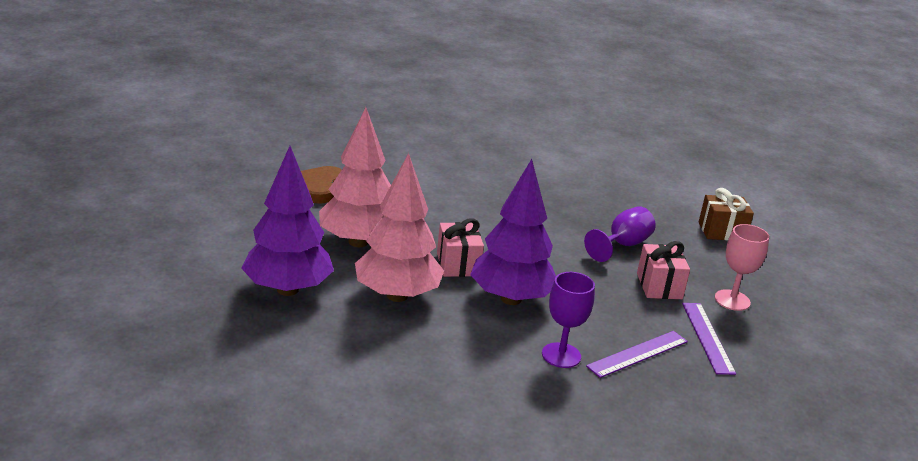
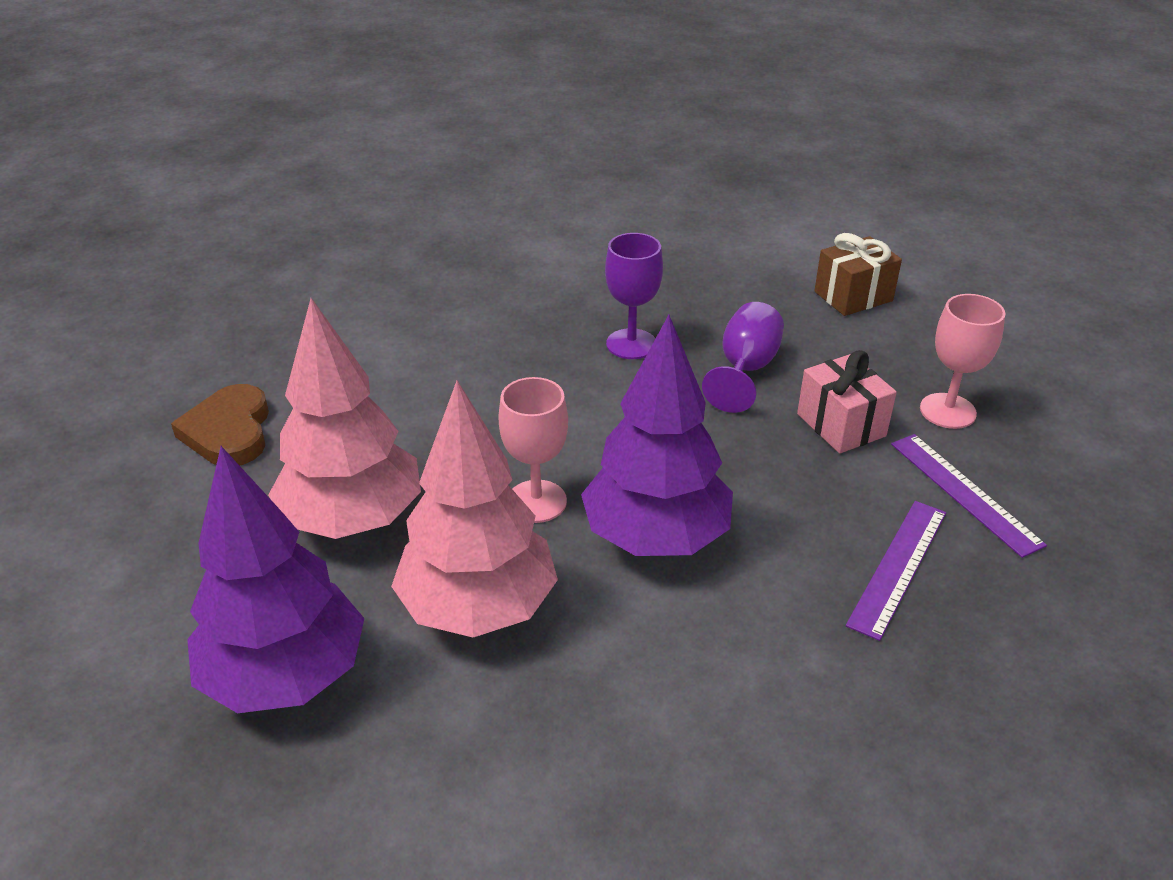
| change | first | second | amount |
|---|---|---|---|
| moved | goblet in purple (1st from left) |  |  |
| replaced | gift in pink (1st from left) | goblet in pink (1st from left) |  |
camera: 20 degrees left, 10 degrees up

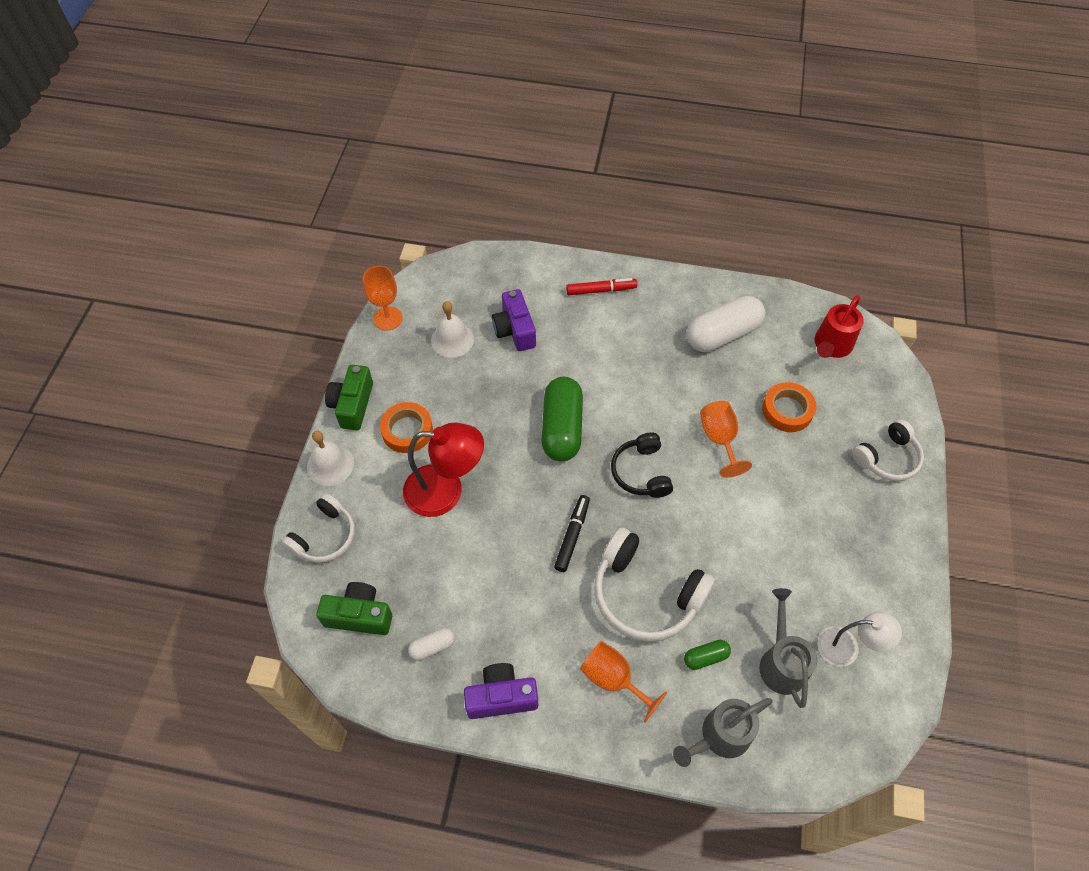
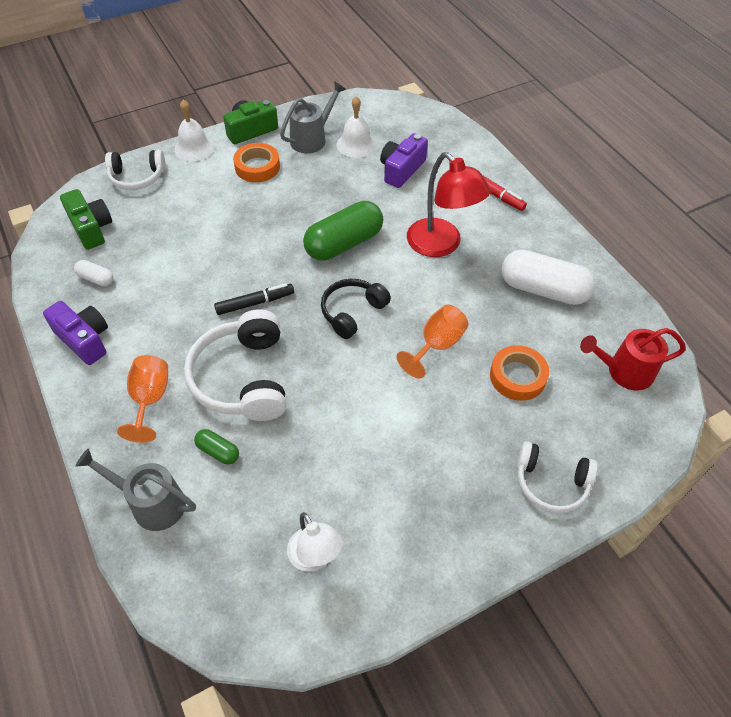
| change | first | second | amount |
|---|---|---|---|
| removed | goblet in orange (1st from left) |  |  |
| moved | lamp in red |  |  |
| moved | watering can in grey (2nd from left) |  |  |
camera: 50 degrees right, 5 degrees down

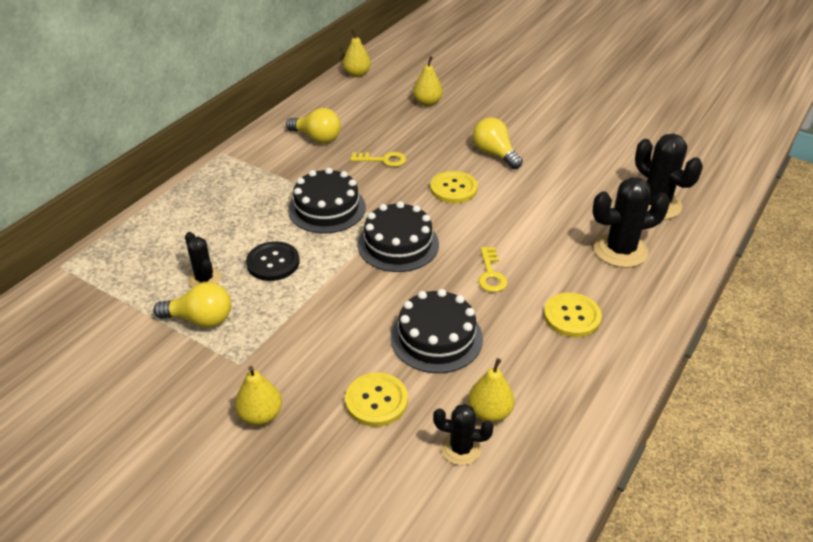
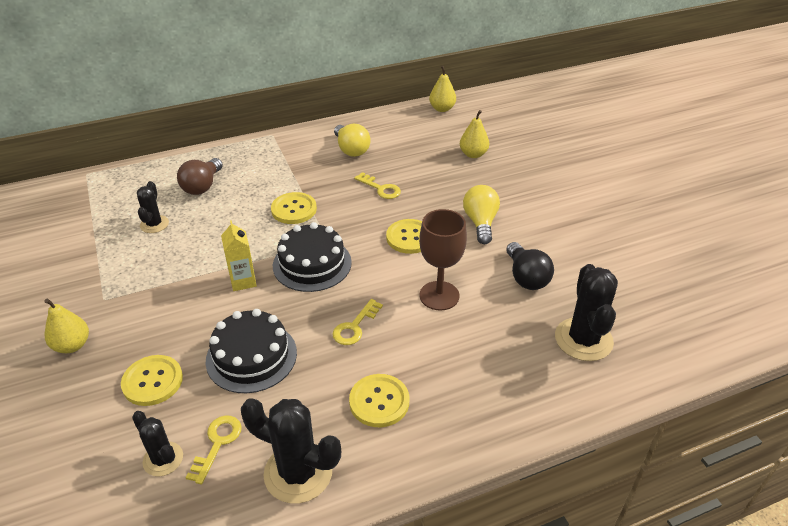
| change | first | second | amount |
|---|---|---|---|
| removed | light bulb in yellow (1st from left) |  |  |
| removed | button in black |  |  |
| added |  | light bulb in brown |  |
| added |  | carton in yellow |  |
| added |  | goblet in brown |  |
| added |  | light bulb in black |  |
| moved | cactus in black (3rd from left) |  |  |
| replaced | cake in black (1st from left) | button in yellow (2nd from left) |  |
| replaced | pear in yellow (4th from left) | key in yellow (1st from left) |  |
camera: 35 degrees right, 0 degrees up

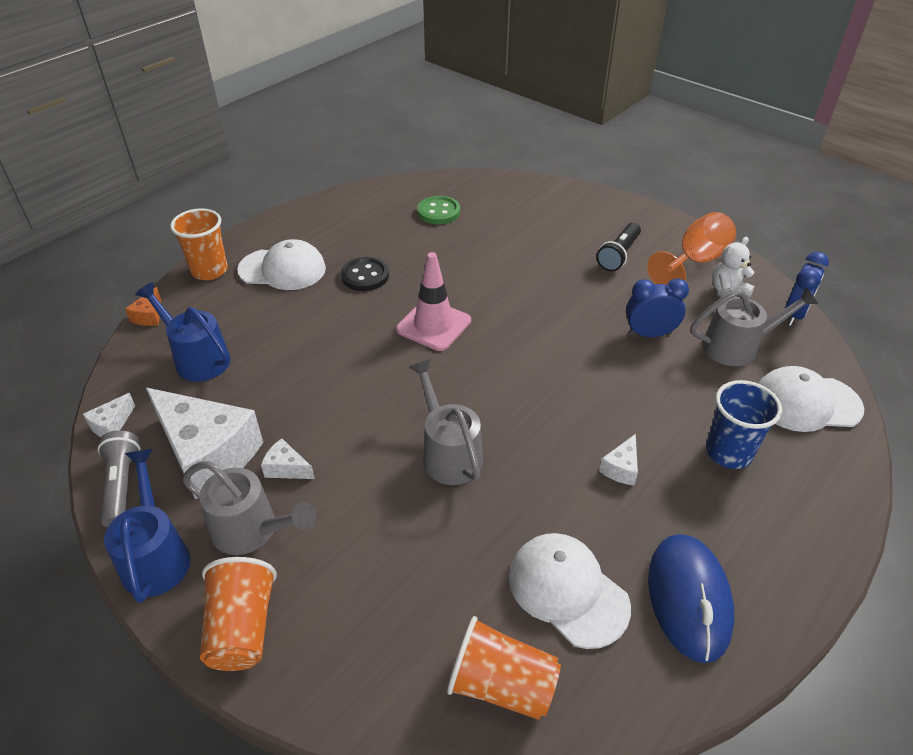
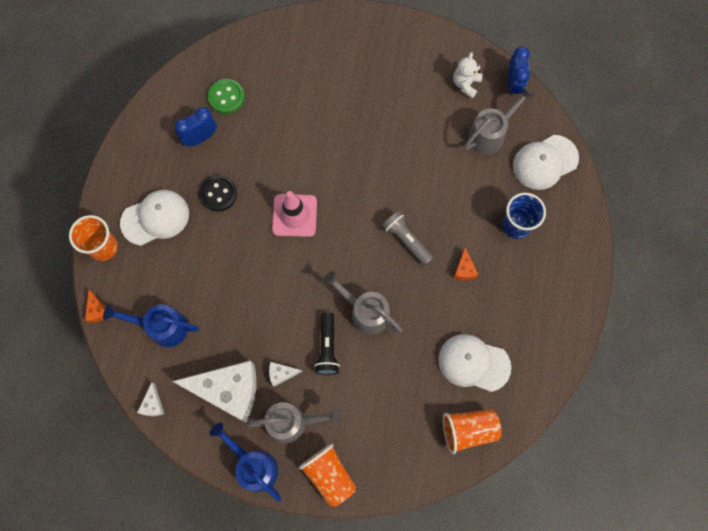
| change | first | second | amount |
|---|---|---|---|
| removed | goblet in orange |  |  |
| removed | mouse in blue |  |  |
| moved | flashlight in grey |  |  |
| moved | flashlight in black |  |  |
| moved | clock in blue (1st from left) |  |  |
| recoloured | cheese in white (4th from left) | cheese in orange (2nd from left) |  |
camera: 30 degrees left, 30 degrees up

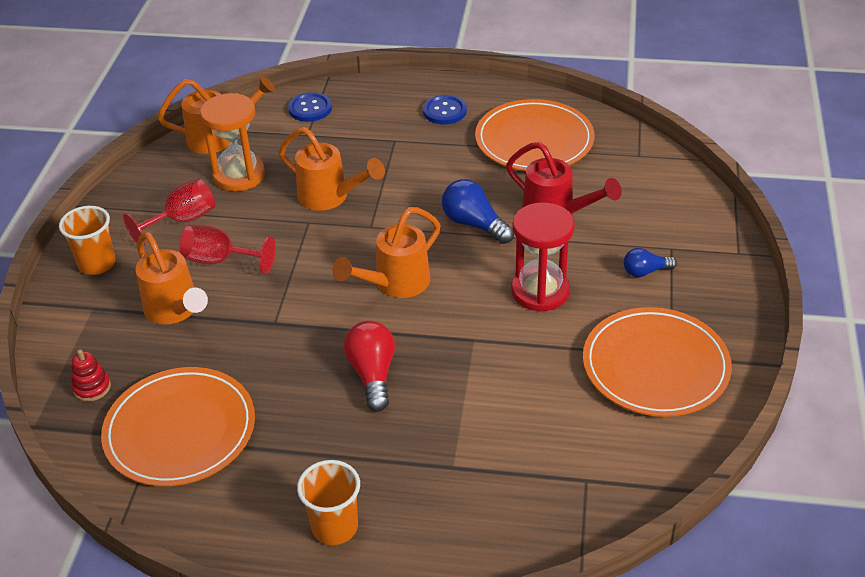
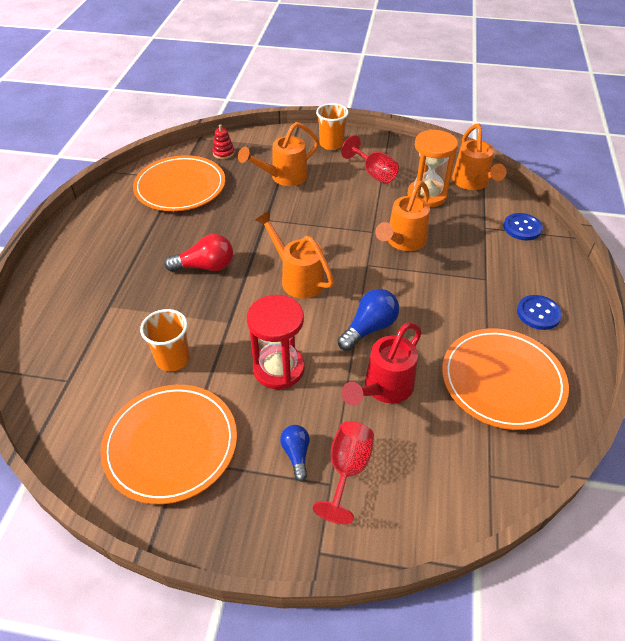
| change | first | second | amount |
|---|---|---|---|
| moved | goblet in red (2nd from left in the first image) | goblet in red (1st from left) |  |
| moved | cup in orange (2nd from left in the first image) | cup in orange (1st from left) |  |
camera: 90 degrees right, 5 degrees up

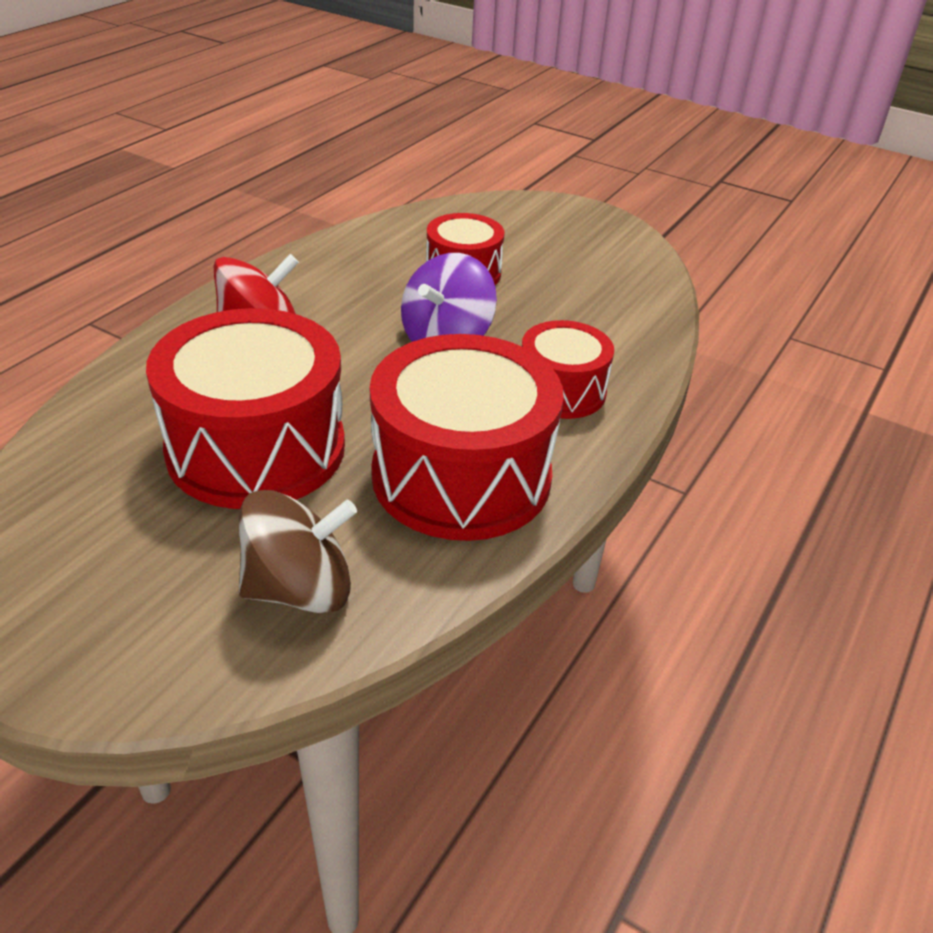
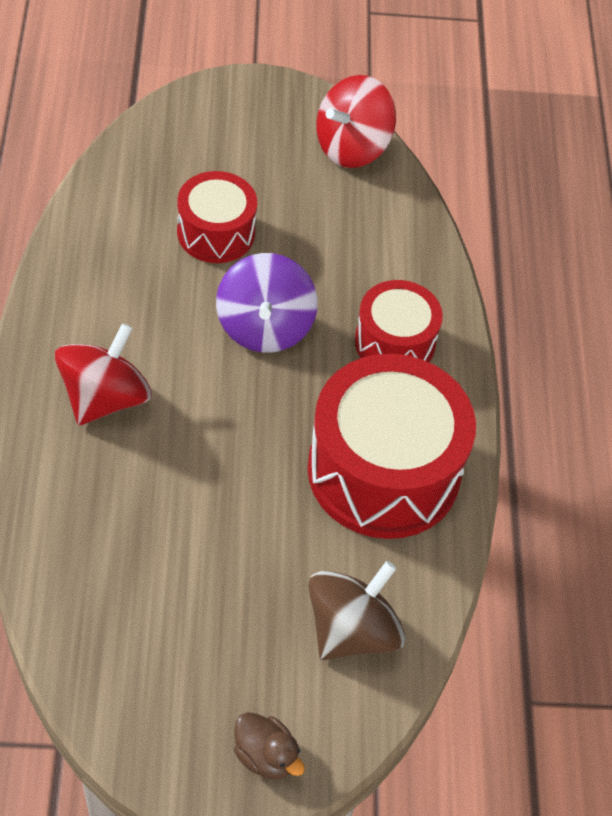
| change | first | second | amount |
|---|---|---|---|
| removed | drum in red (1st from left) |  |  |
| added |  | duck in brown |  |
| added |  | spinning top in red (2nd from left) |  |
camera: 35 degrees left, 15 degrees up

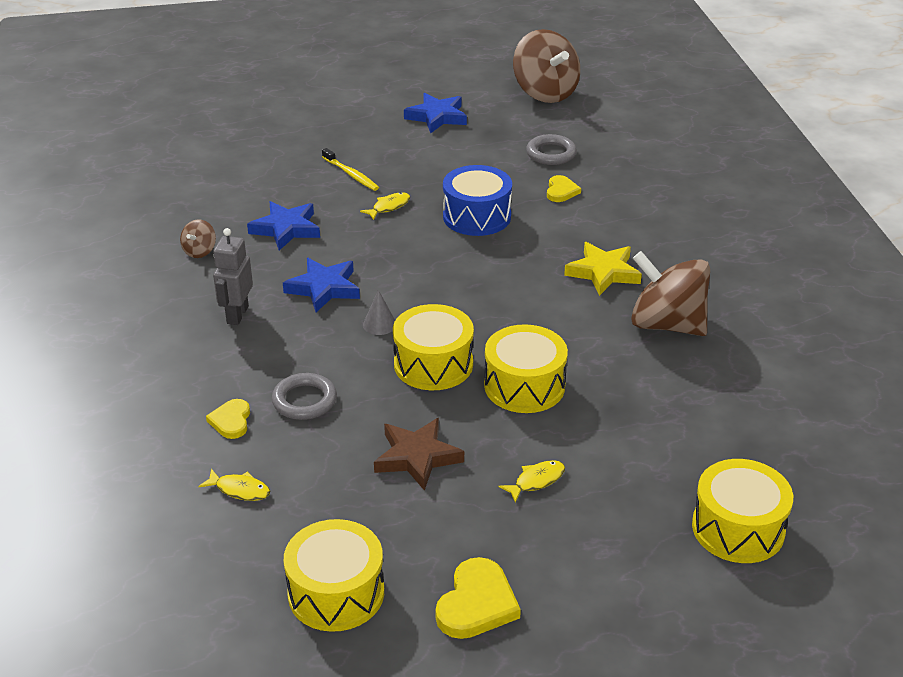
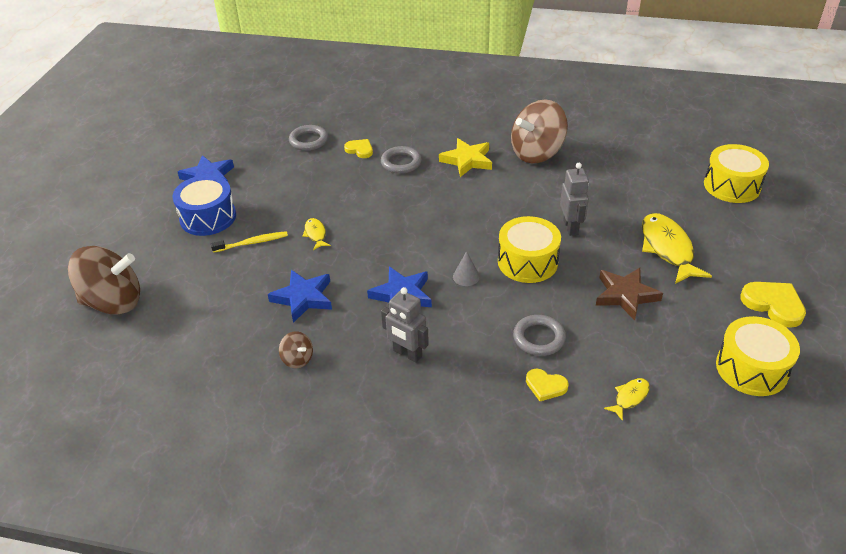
| change | first | second | amount |
|---|---|---|---|
| added |  | ring in grey (2nd from left) |  |
| moved | drum in blue |  |  |
| moved | spinning top in brown (2nd from left in the first image) | spinning top in brown (1st from left) |  |
| replaced | drum in yellow (3rd from left) | robot in grey (2nd from left) |  |
| resized | fish in yellow (3rd from left) |  | x2.06 |
camera: 65 degrees left, 5 degrees up

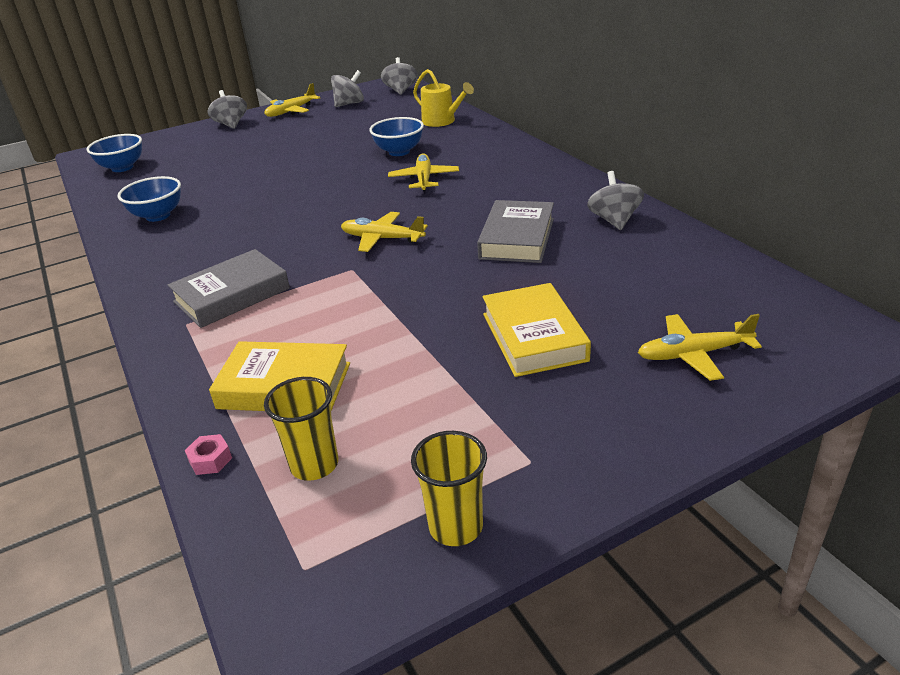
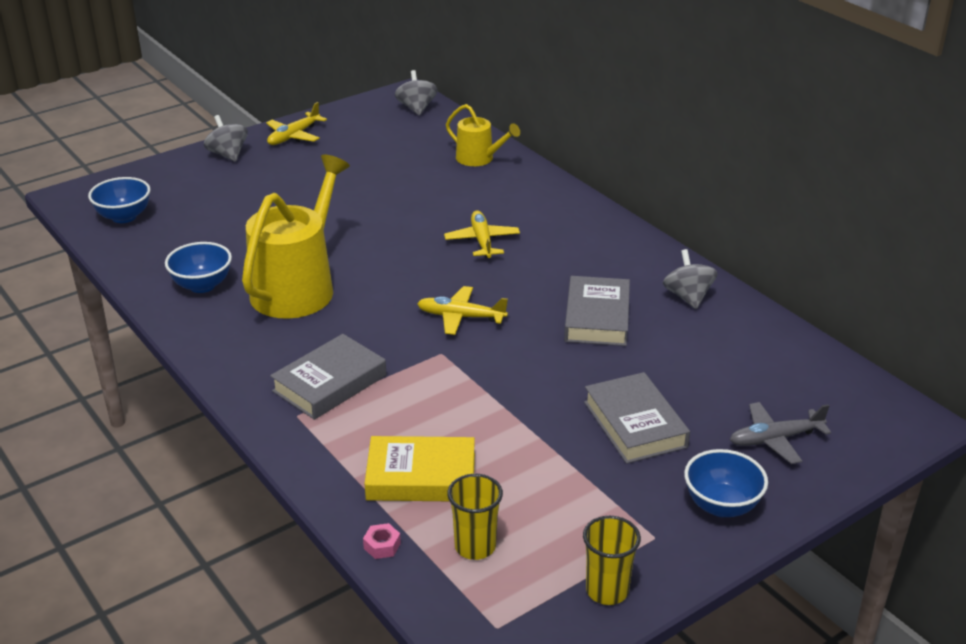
| change | first | second | amount |
|---|---|---|---|
| removed | spinning top in grey (2nd from left) |  |  |
| added |  | watering can in yellow (1st from left) |  |
| moved | bowl in blue (3rd from left) |  |  |
| recoloured | book in yellow (2nd from left) | book in grey (3rd from left) |  |
| recoloured | plane in yellow (4th from left) | plane in grey |  |
camera: 10 degrees left, 0 degrees up

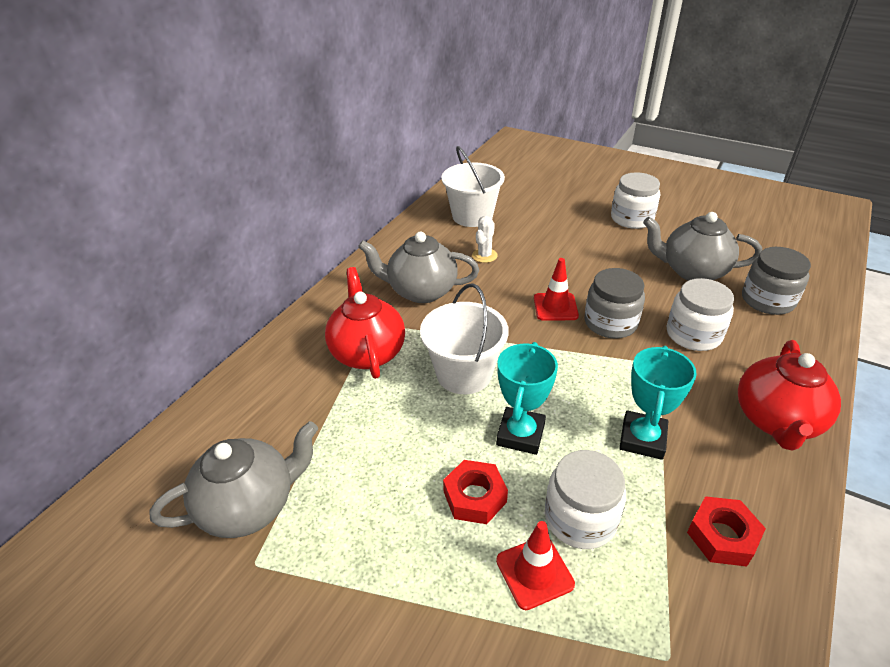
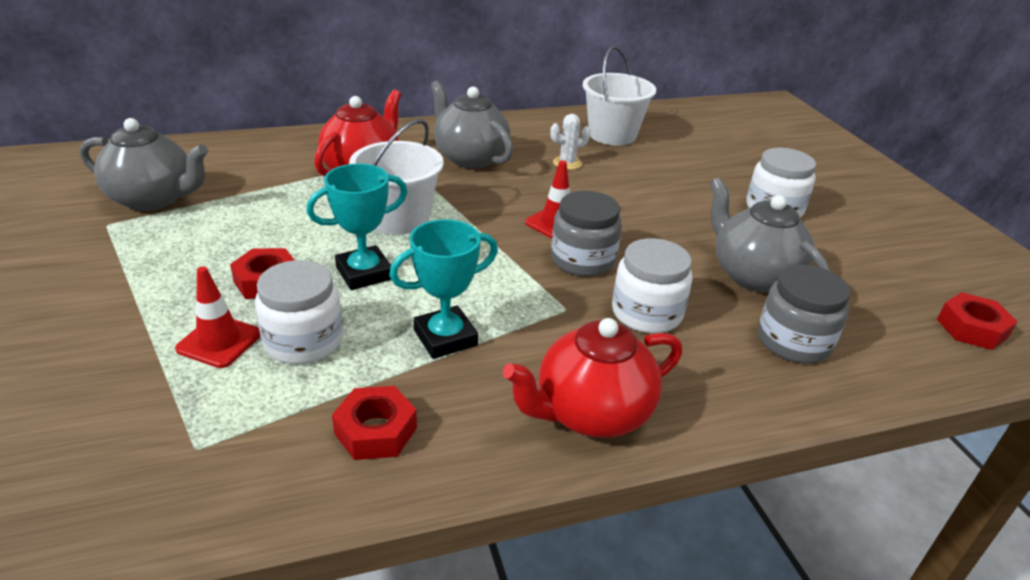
| change | first | second | amount |
|---|---|---|---|
| added |  | nut in red (3rd from left) |  |
camera: 40 degrees right, 5 degrees down

